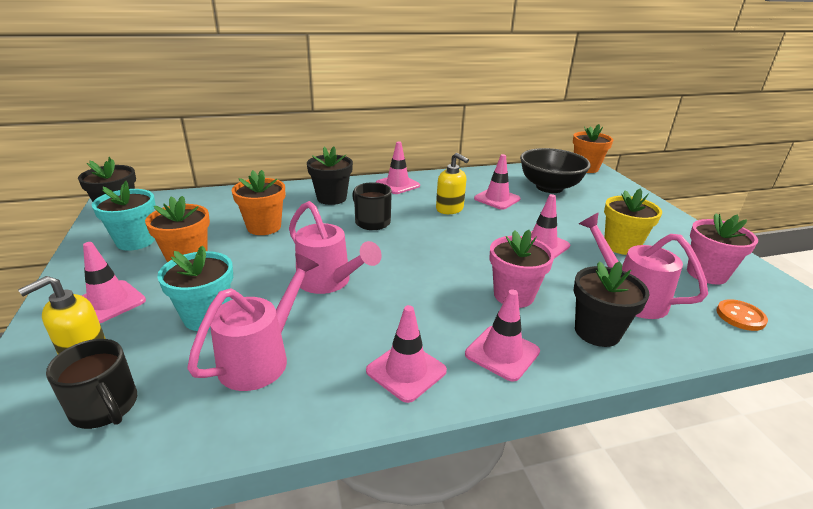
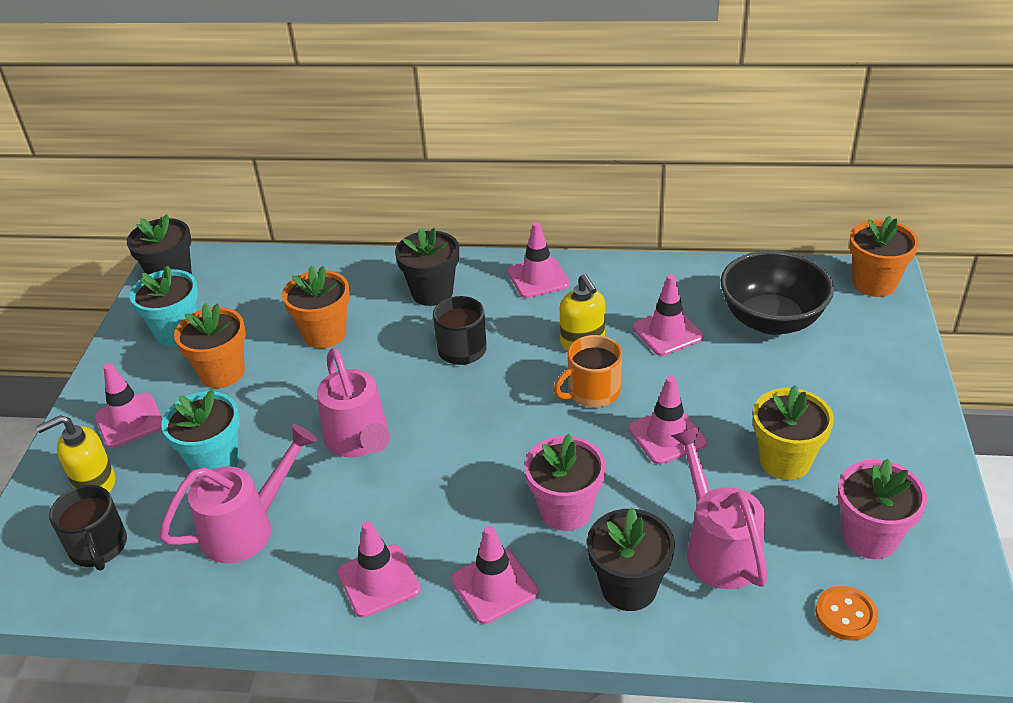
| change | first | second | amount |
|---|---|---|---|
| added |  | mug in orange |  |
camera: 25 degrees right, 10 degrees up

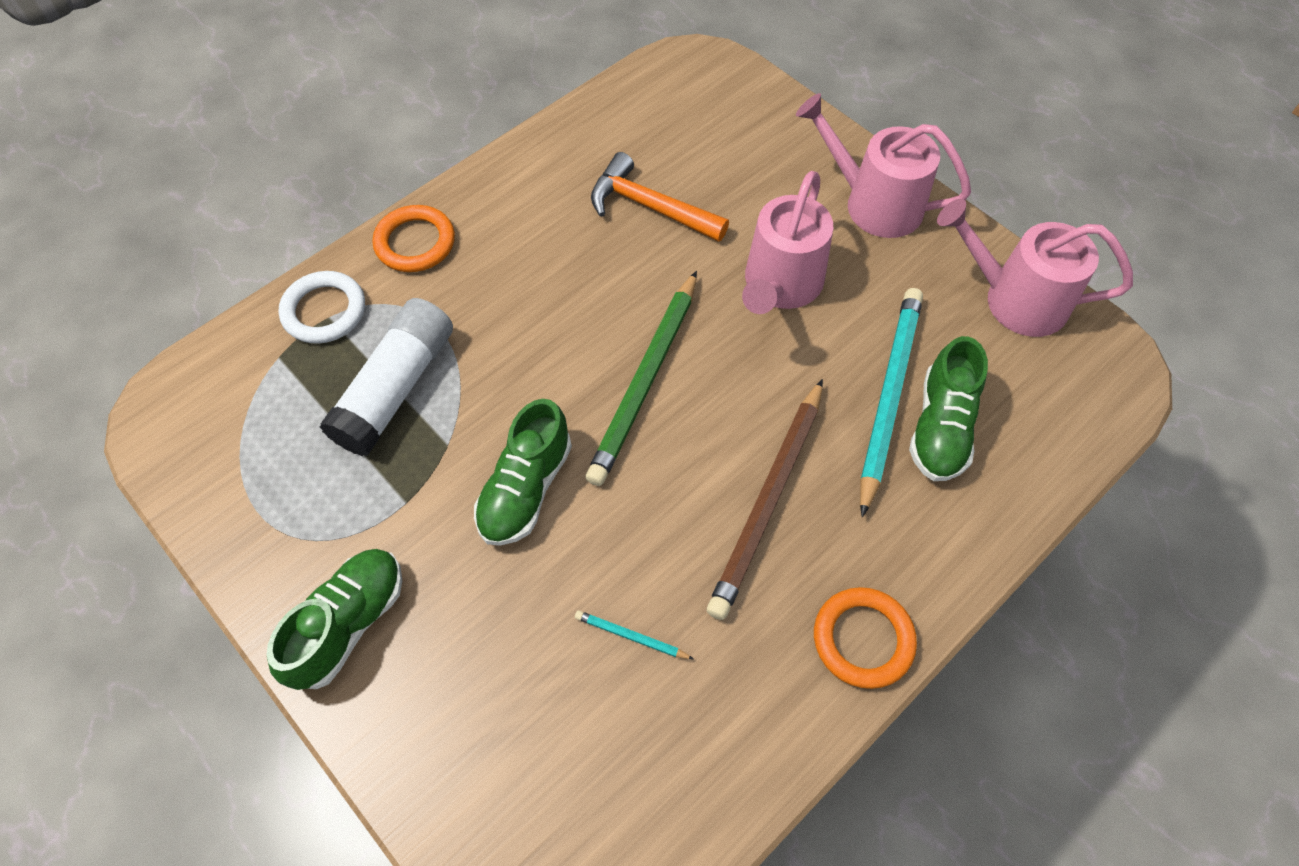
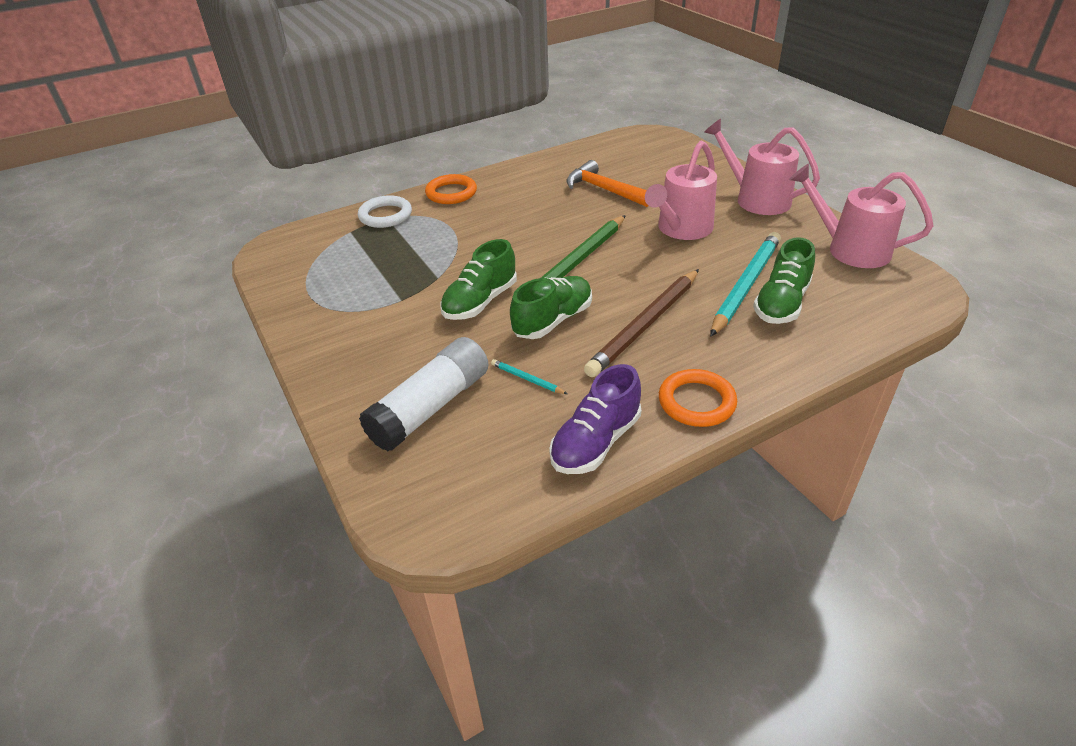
| change | first | second | amount |
|---|---|---|---|
| added |  | shoe in purple |  |
| moved | shoe in green (1st from left in the first image) | shoe in green (2nd from left) |  |
| moved | glue stick in white |  |  |
camera: 15 degrees right, 20 degrees down

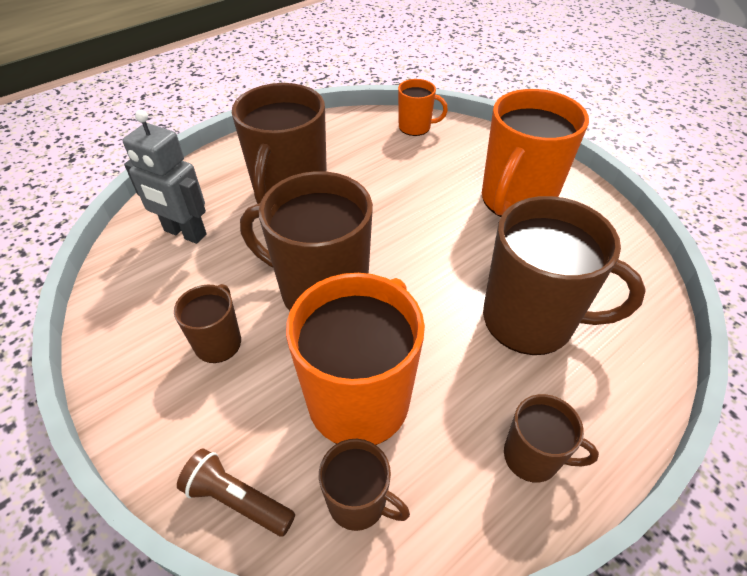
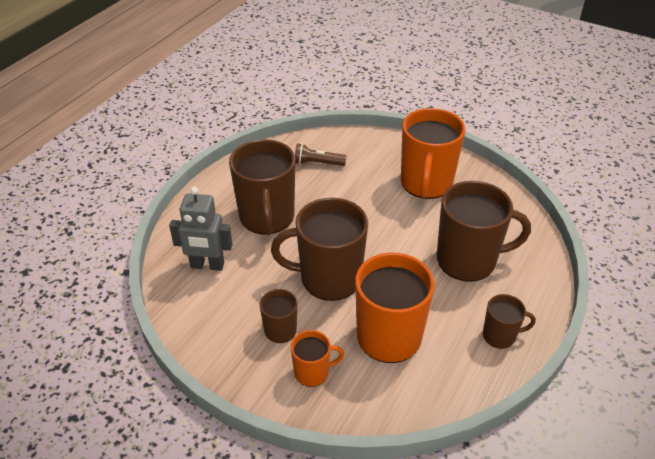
| change | first | second | amount |
|---|---|---|---|
| removed | mug in brown (4th from left) |  |  |
| moved | flashlight in brown |  |  |
| moved | mug in orange (2nd from left in the first image) | mug in orange (1st from left) |  |
camera: 20 degrees left, 5 degrees down

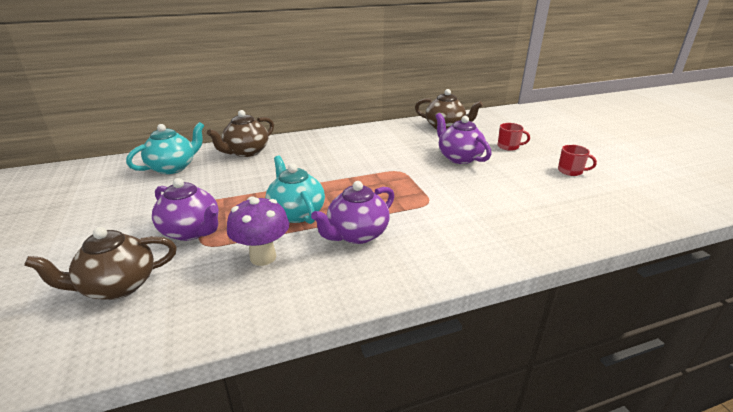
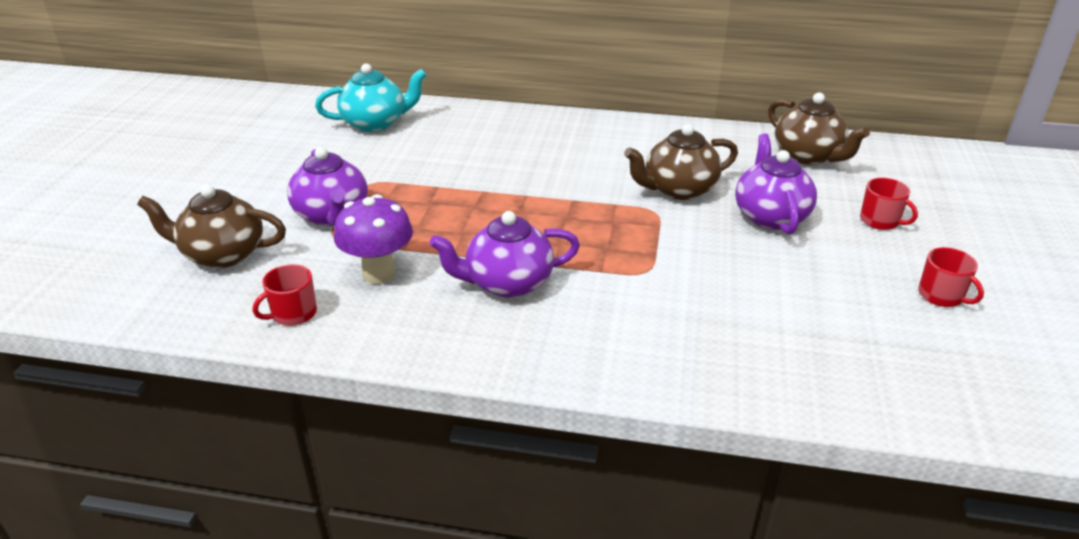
| change | first | second | amount |
|---|---|---|---|
| removed | teapot in turquoise (2nd from left) |  |  |
| added |  | mug in red (1st from left) |  |
| moved | teapot in brown (2nd from left) |  |  |
camera: 30 degrees right, 5 degrees up

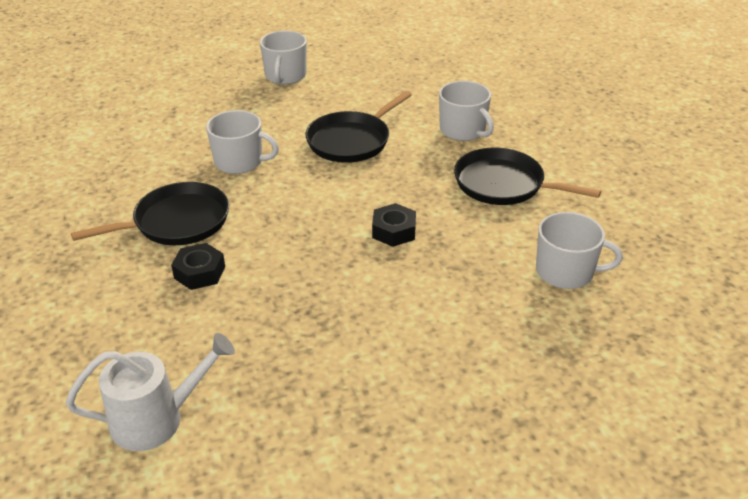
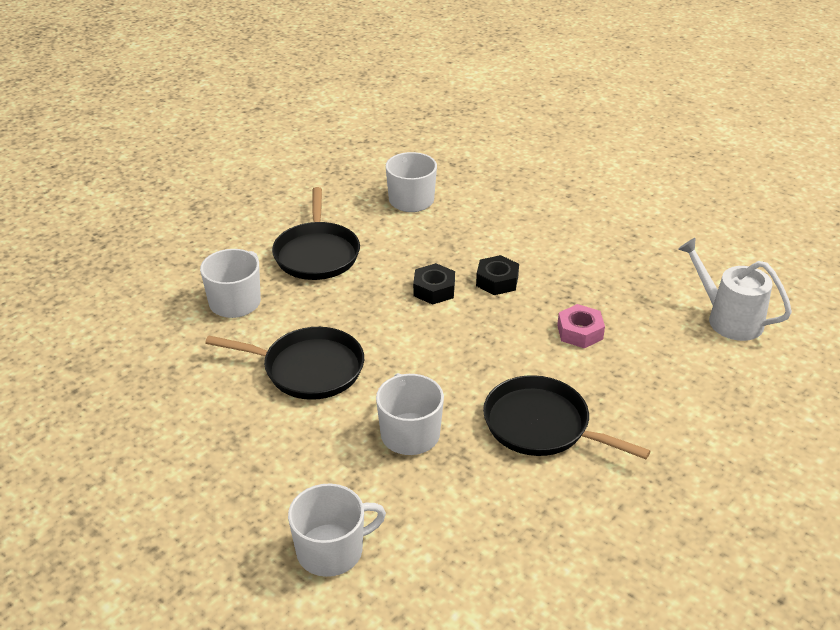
| change | first | second | amount |
|---|---|---|---|
| added |  | nut in pink |  |
| moved | nut in black (1st from left in the first image) | nut in black (2nd from left) |  |
| moved | mug in white (2nd from left) |  |  |
camera: 120 degrees left, 0 degrees up

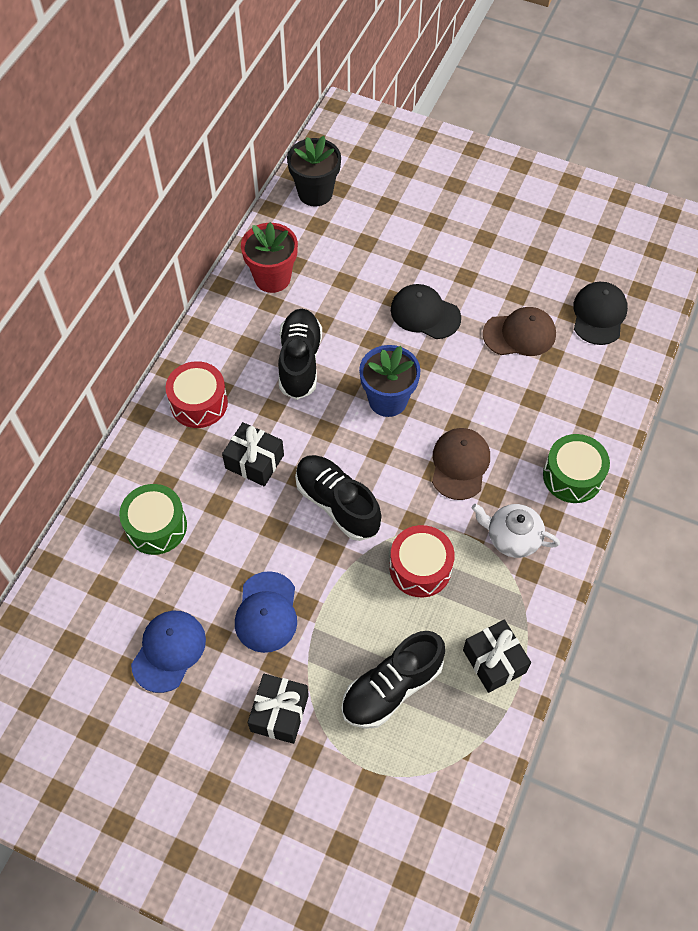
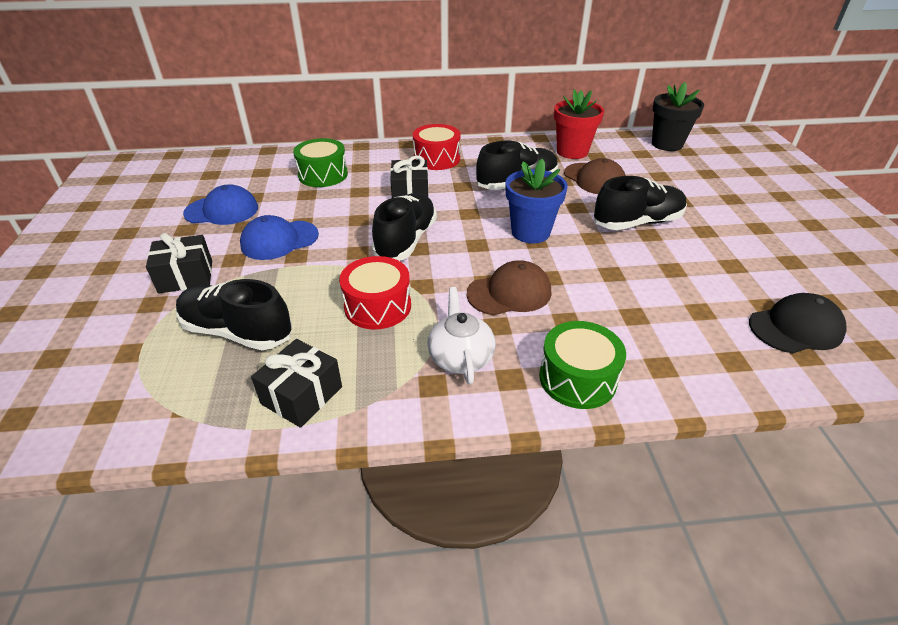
| change | first | second | amount |
|---|---|---|---|
| moved | cap in brown (2nd from left) |  |  |
| replaced | cap in black (1st from left) | shoe in black (4th from left) |  |
camera: 60 degrees right, 20 degrees down

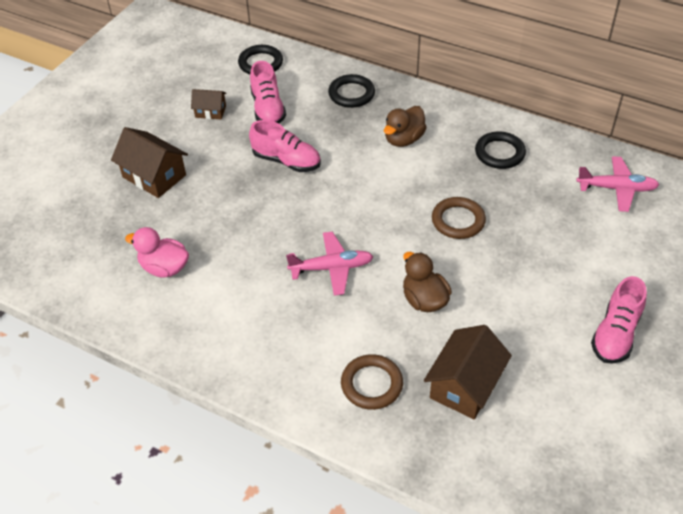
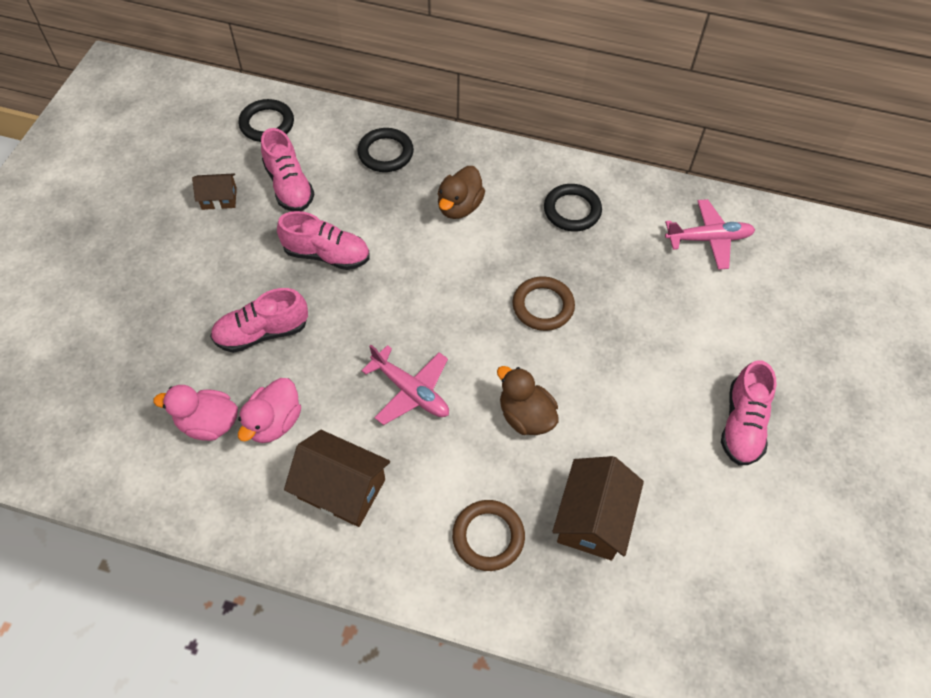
| change | first | second | amount |
|---|---|---|---|
| added |  | shoe in pink (1st from left) |  |
| added |  | duck in pink (2nd from left) |  |
| moved | house in brown (1st from left in the first image) | house in brown (2nd from left) |  |
| turned | plane in pink (1st from left) |  | 60 degrees clockwise |
camera: 15 degrees left, 10 degrees up

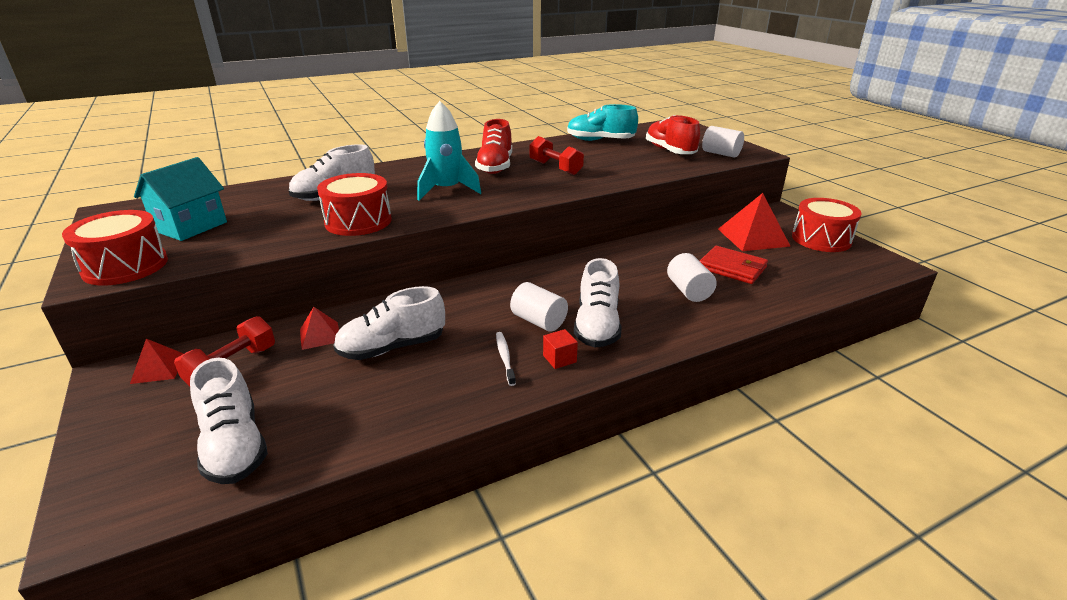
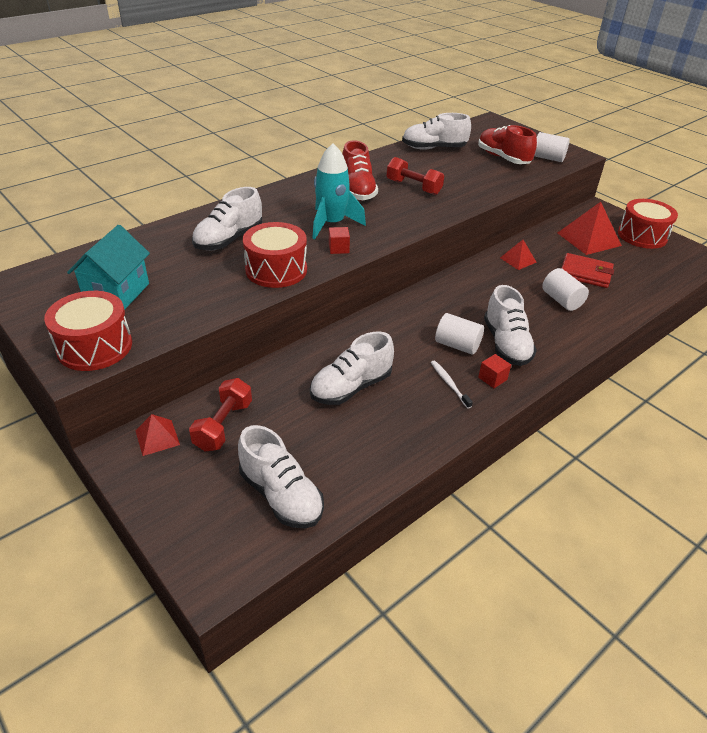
| change | first | second | amount |
|---|---|---|---|
| added |  | cube in red (1st from left) |  |
| moved | pyramid in red (2nd from left) |  |  |
| recoloured | shoe in turquoise | shoe in white (4th from left) |  |
camera: 15 degrees left, 10 degrees up

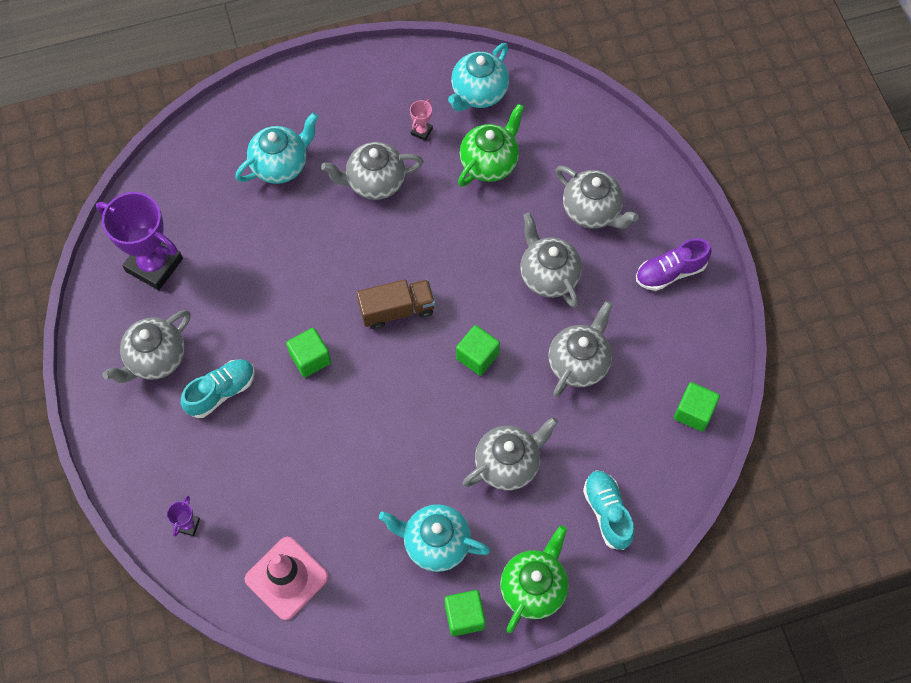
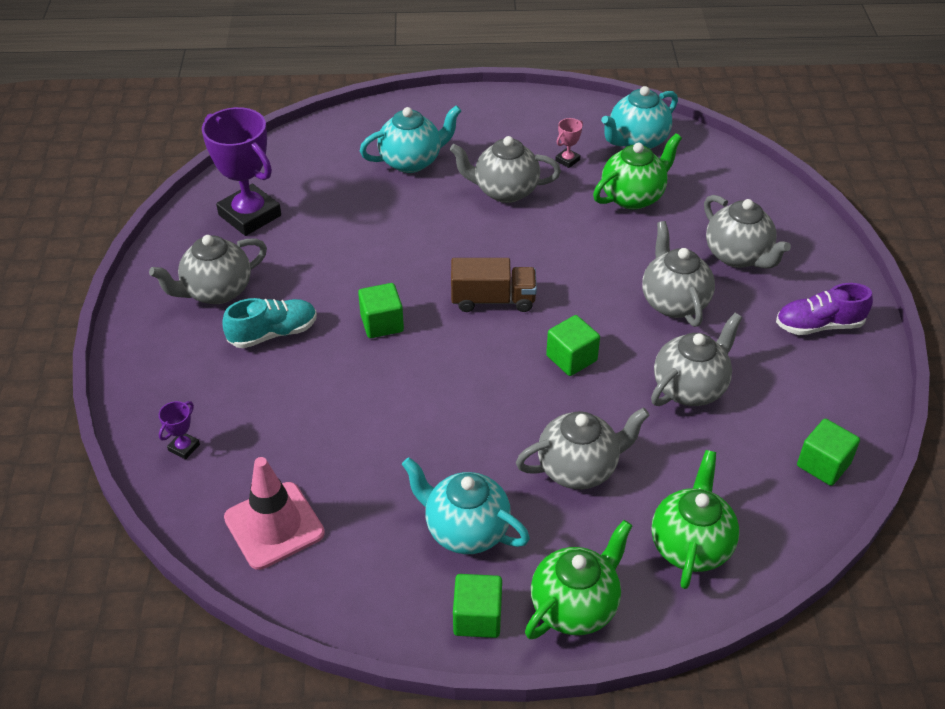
| change | first | second | amount |
|---|---|---|---|
| replaced | shoe in turquoise (2nd from left) | teapot in green (3rd from left) |  |
camera: 15 degrees right, 20 degrees down

